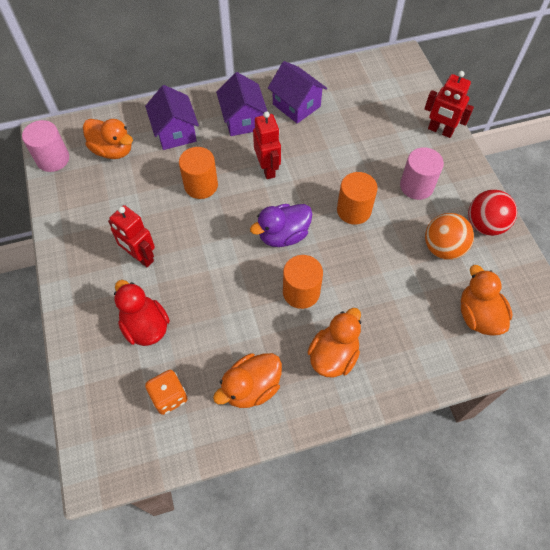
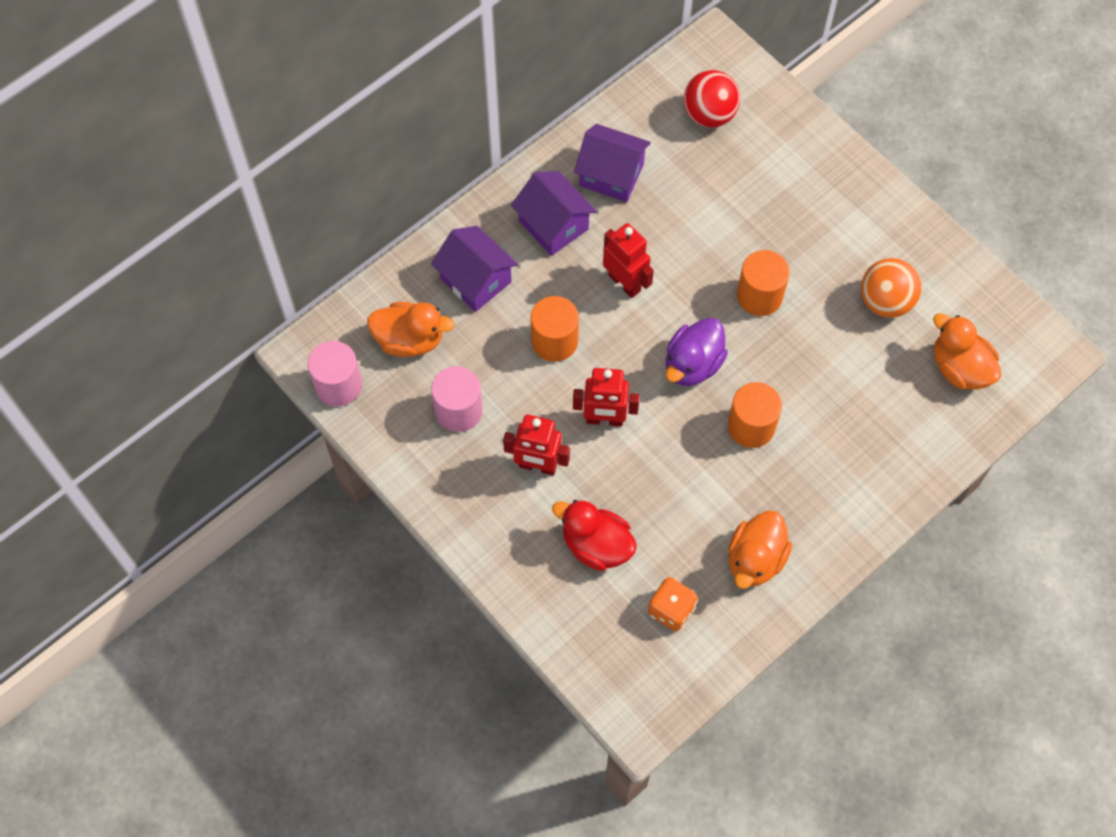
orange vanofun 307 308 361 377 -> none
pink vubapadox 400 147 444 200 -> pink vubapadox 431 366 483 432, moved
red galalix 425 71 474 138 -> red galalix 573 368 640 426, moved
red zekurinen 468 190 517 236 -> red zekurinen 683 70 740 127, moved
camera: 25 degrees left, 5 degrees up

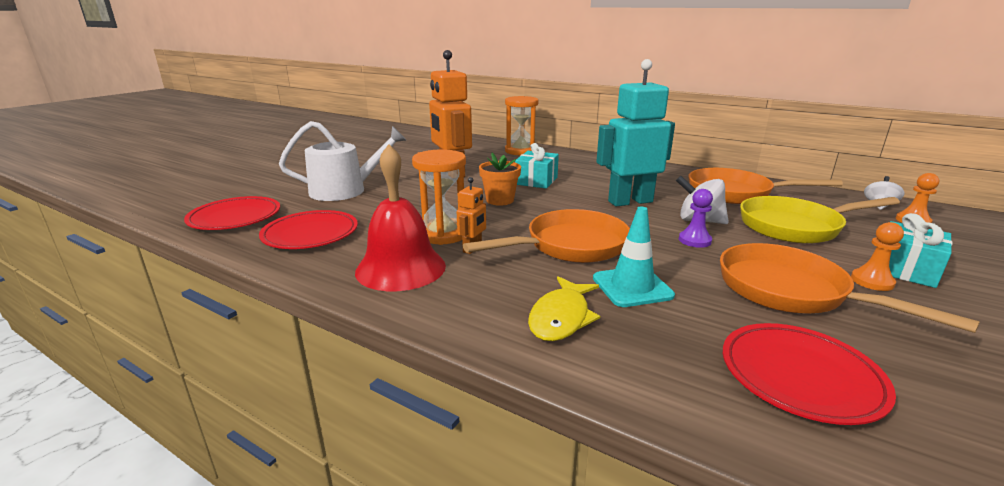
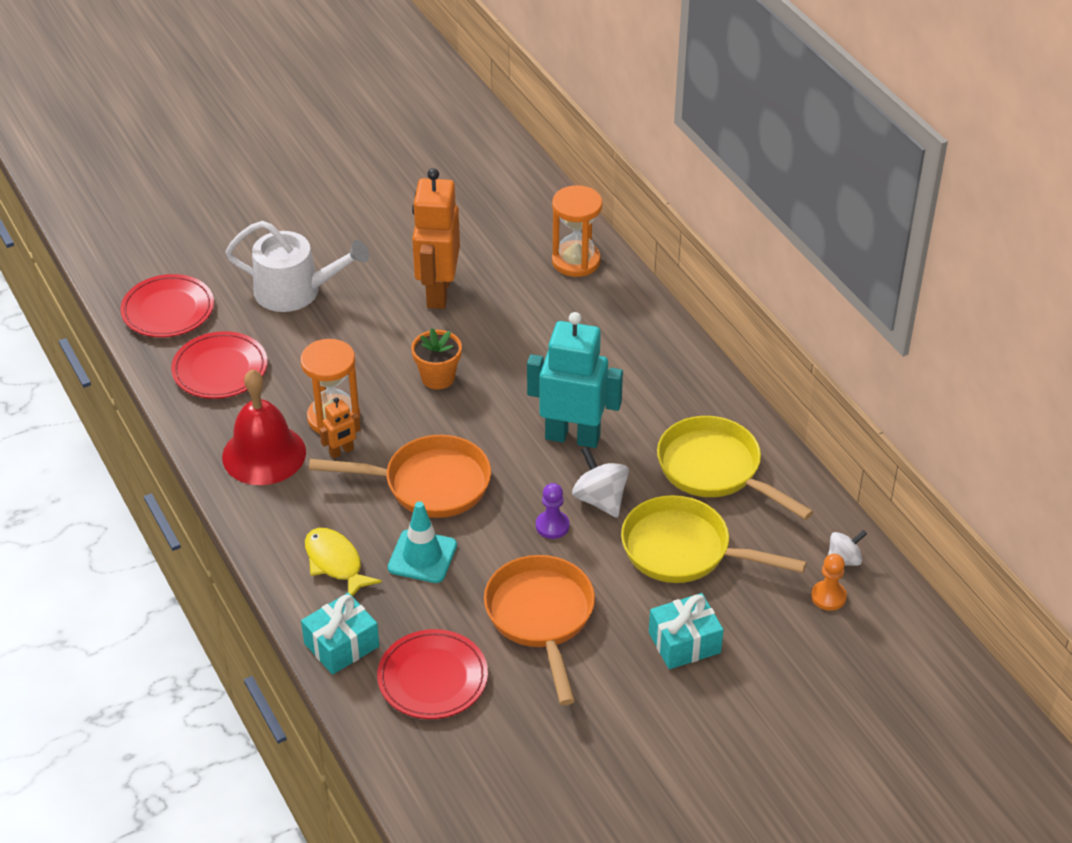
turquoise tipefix 515 143 559 189 -> turquoise tipefix 301 593 379 675, moved
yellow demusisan 528 276 600 341 -> yellow demusisan 305 528 382 596, 90 degrees clockwise
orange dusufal 688 168 843 204 -> yellow dusufal 657 416 814 520
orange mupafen 851 222 904 291 -> none
camera: 30 degrees right, 20 degrees up

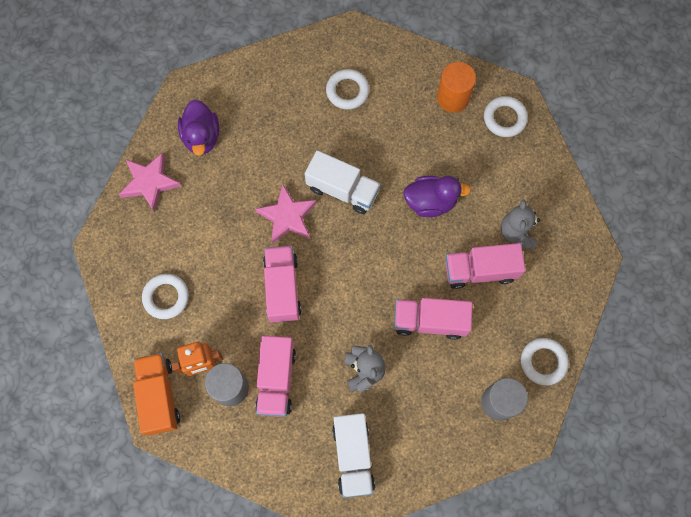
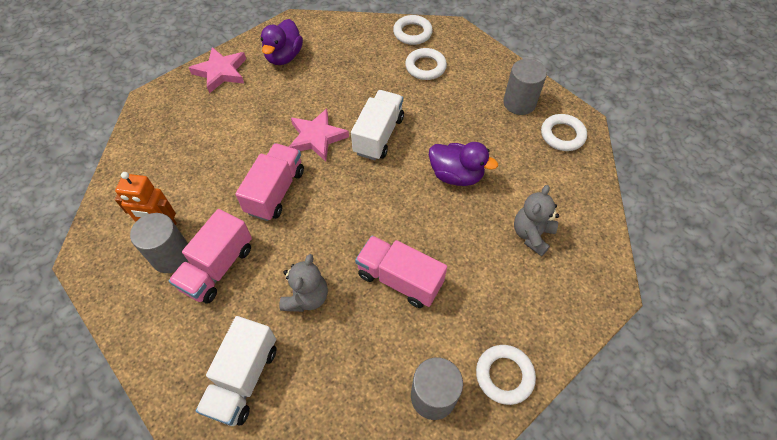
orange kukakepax 133 353 180 435 -> none
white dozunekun 142 274 189 319 -> white dozunekun 393 15 433 45, moved
white kukakepax 305 150 381 214 -> white kukakepax 351 90 404 160, 120 degrees counterclockwise
orange vubapadox 437 62 476 113 -> grey vubapadox 503 59 547 115
pink kukakepax 445 243 526 289 -> none
camera: 25 degrees right, 15 degrees down

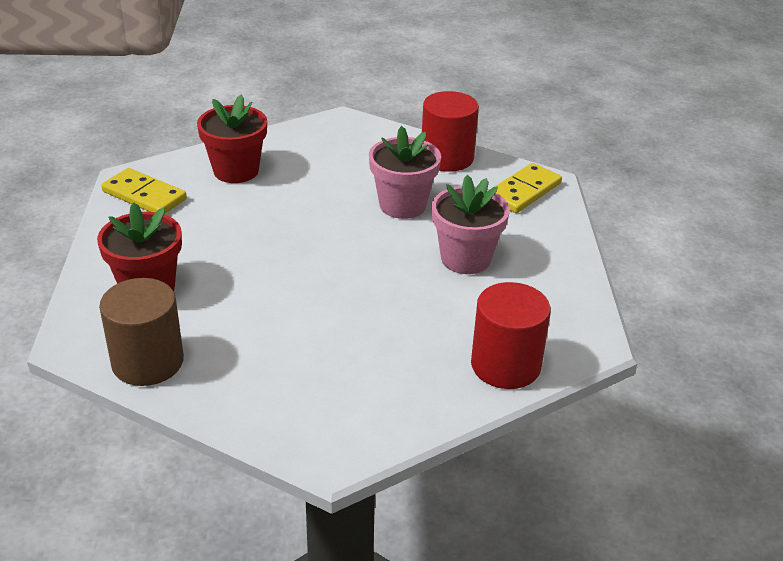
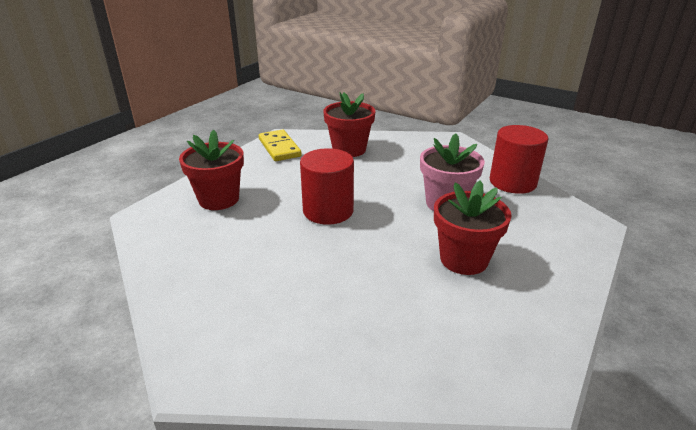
brown vubapadox 99 278 184 386 -> none
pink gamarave 432 175 510 274 -> red gamarave 434 180 511 275
red vubapadox 471 282 551 389 -> red vubapadox 300 148 354 225, moved
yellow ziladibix 495 163 562 213 -> none
camera: 35 degrees right, 5 degrees down

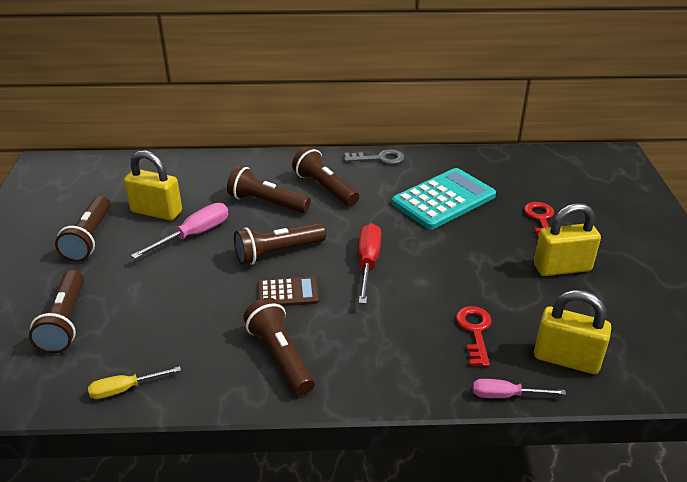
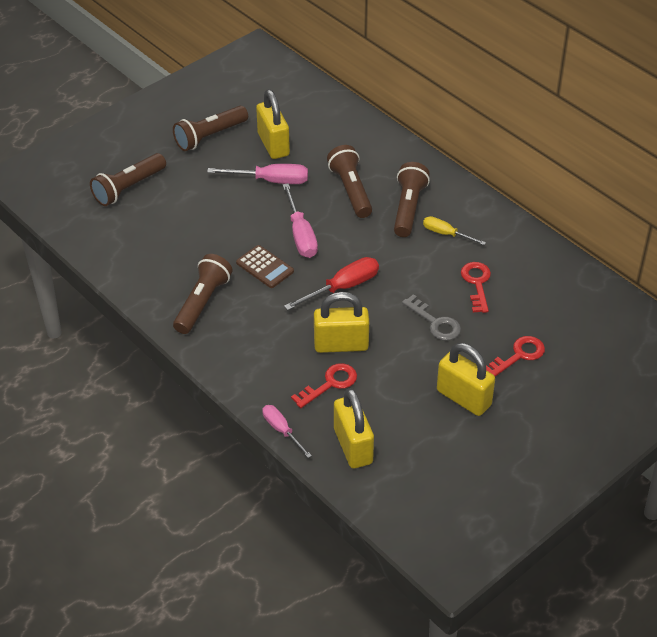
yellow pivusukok 88 366 181 399 -> yellow pivusukok 423 216 486 245, moved
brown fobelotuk 234 223 326 265 -> pink pivusukok 282 183 318 258
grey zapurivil 344 149 404 164 -> grey zapurivil 402 294 461 341, moved
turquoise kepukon 392 168 496 230 -> red zapurivil 461 262 491 313
none -> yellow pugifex 314 292 369 353
camera: 50 degrees right, 10 degrees up

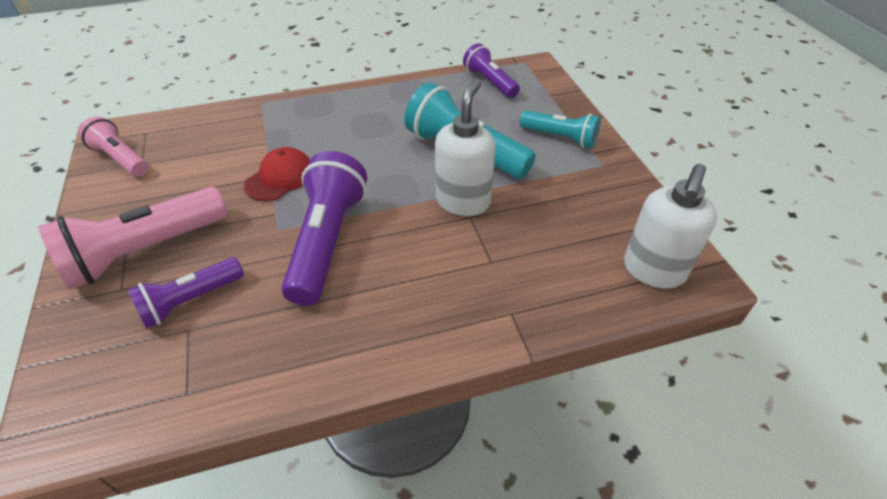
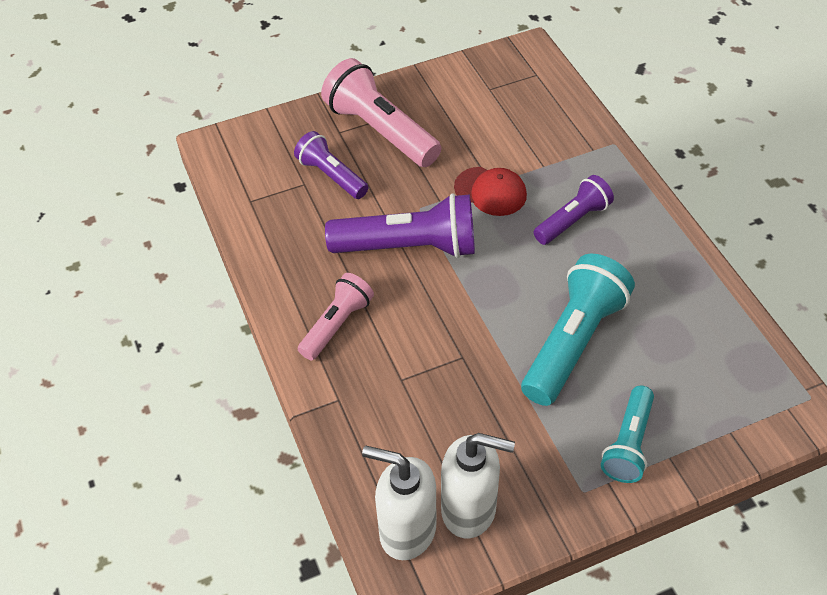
pink fobelotuk 78 116 148 176 -> pink fobelotuk 298 273 374 360, moved
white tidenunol 435 79 496 216 -> white tidenunol 441 433 515 539, moved
purple fobelotuk 463 43 520 98 -> purple fobelotuk 533 175 614 245, moved
camera: 85 degrees right, 5 degrees up

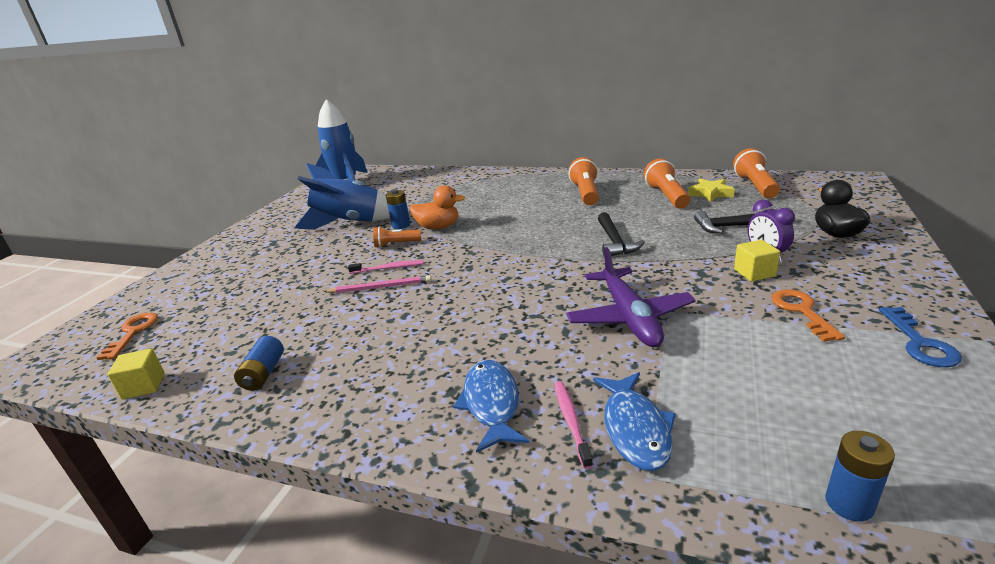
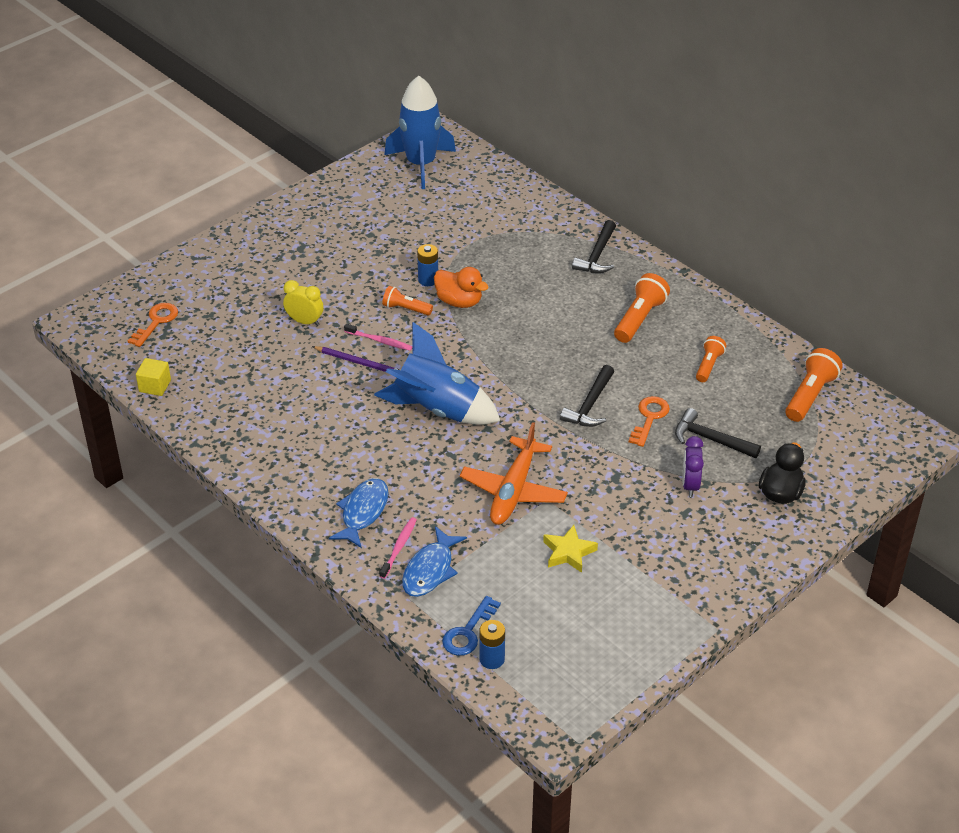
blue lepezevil 234 336 284 391 -> none
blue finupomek 294 163 390 230 -> blue finupomek 374 322 500 425, moved
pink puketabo 323 275 432 293 -> purple puketabo 312 346 400 372
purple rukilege 566 247 696 347 -> orange rukilege 460 422 568 525
orange fobelotuk 644 159 690 209 -> orange fobelotuk 696 336 726 382, x0.63
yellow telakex 688 178 735 202 -> yellow telakex 543 525 598 573, moved
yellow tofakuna 734 240 780 281 -> none
orange zapurivil 771 289 845 342 -> orange zapurivil 629 396 670 447, moved
blue zapurivil 879 307 962 367 -> blue zapurivil 442 596 501 656, moved
none -> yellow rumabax 283 280 324 326
none -> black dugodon 572 220 616 273
camera: 25 degrees right, 15 degrees up

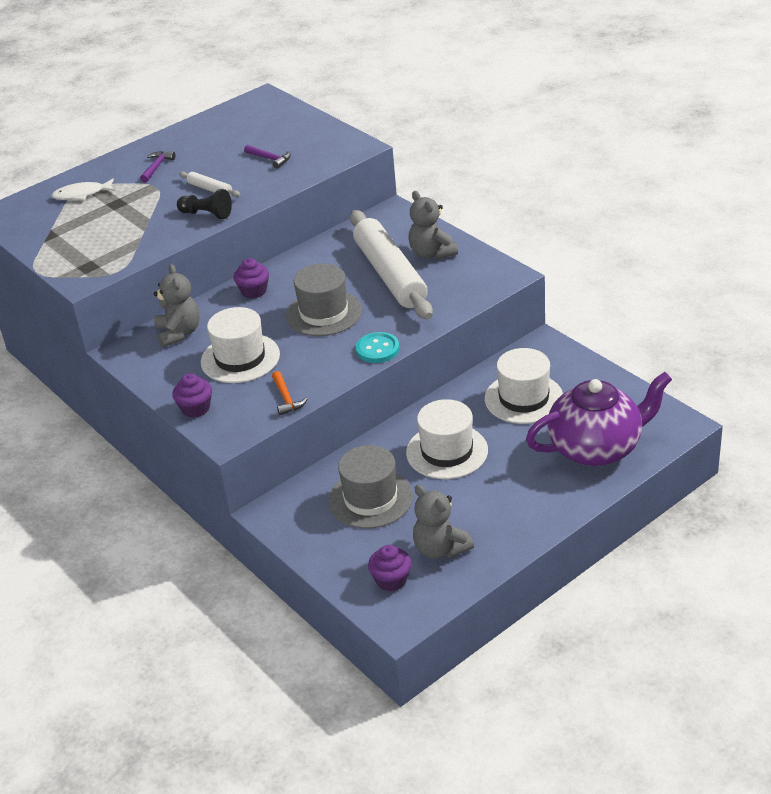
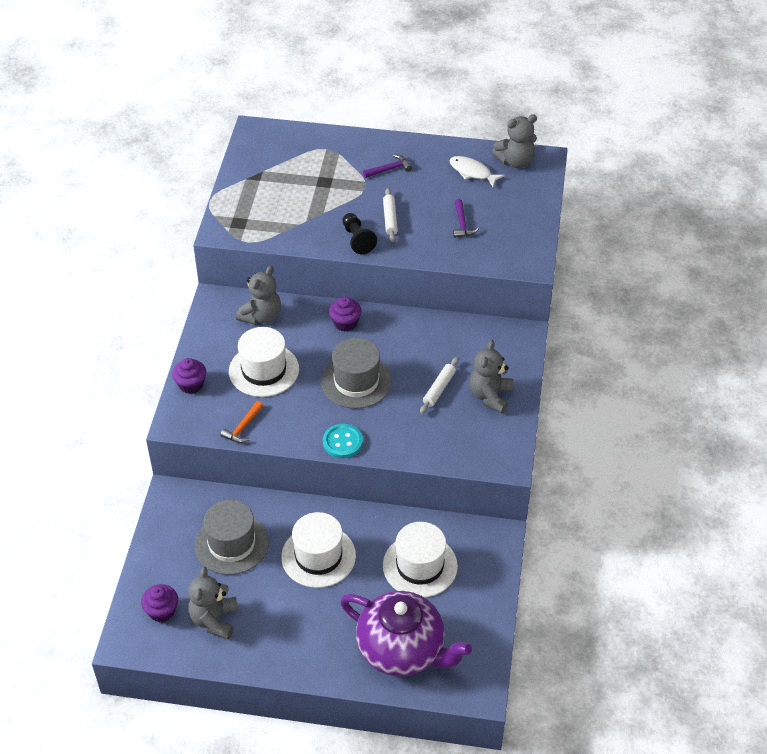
white demusisan 51 179 116 200 -> white demusisan 450 156 505 187, moved
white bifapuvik 350 210 433 319 -> white bifapuvik 420 357 459 414, x0.41
none -> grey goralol 492 114 537 168
camera: 45 degrees right, 10 degrees up

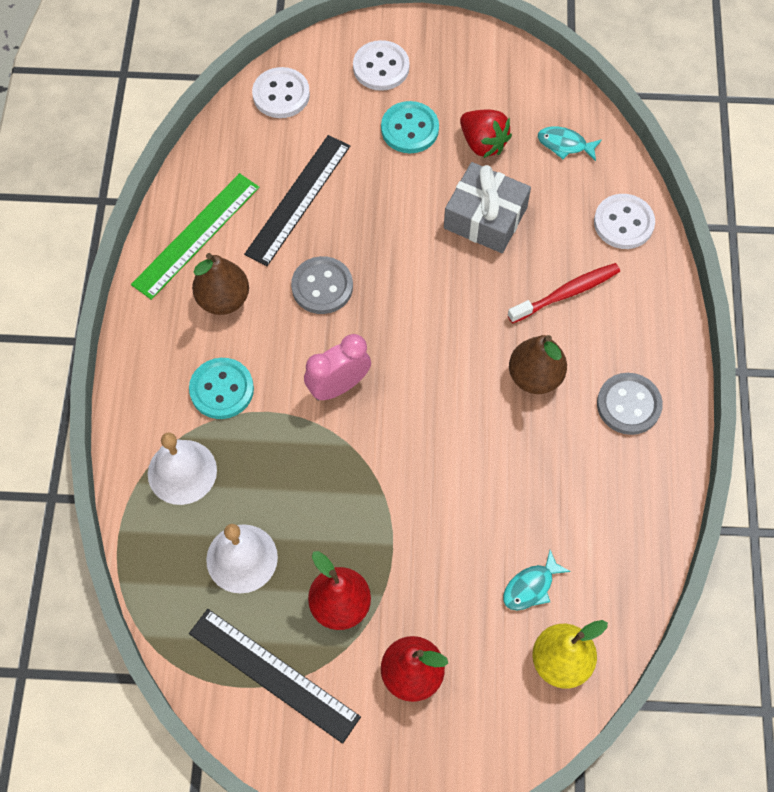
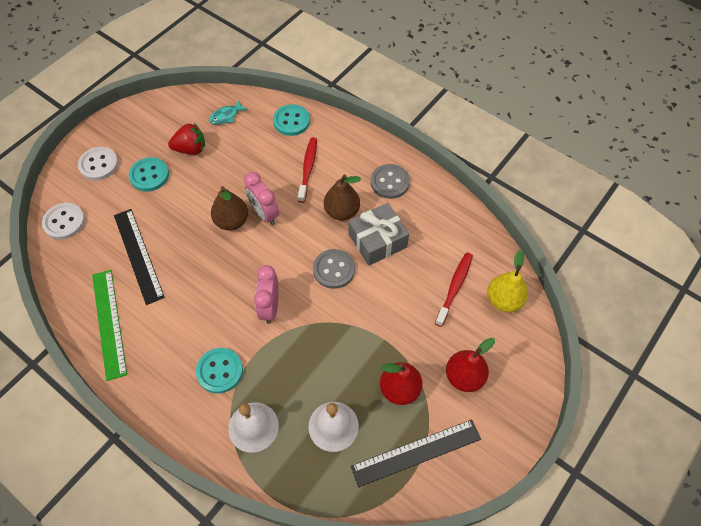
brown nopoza 192 253 249 315 -> brown nopoza 211 186 248 230, moved
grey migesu 291 256 353 314 -> grey migesu 313 249 355 289, moved
grey tipefix 444 162 531 253 -> grey tipefix 349 203 409 266, moved
turquoise demusisan 503 550 571 610 -> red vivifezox 435 252 473 327
white migesu 594 194 655 249 -> turquoise migesu 273 104 310 136
none -> pink rumabax 244 172 279 225
camera: 55 degrees left, 5 degrees down

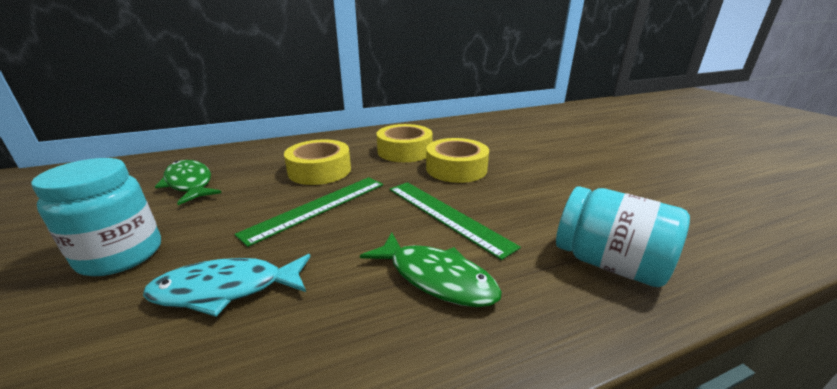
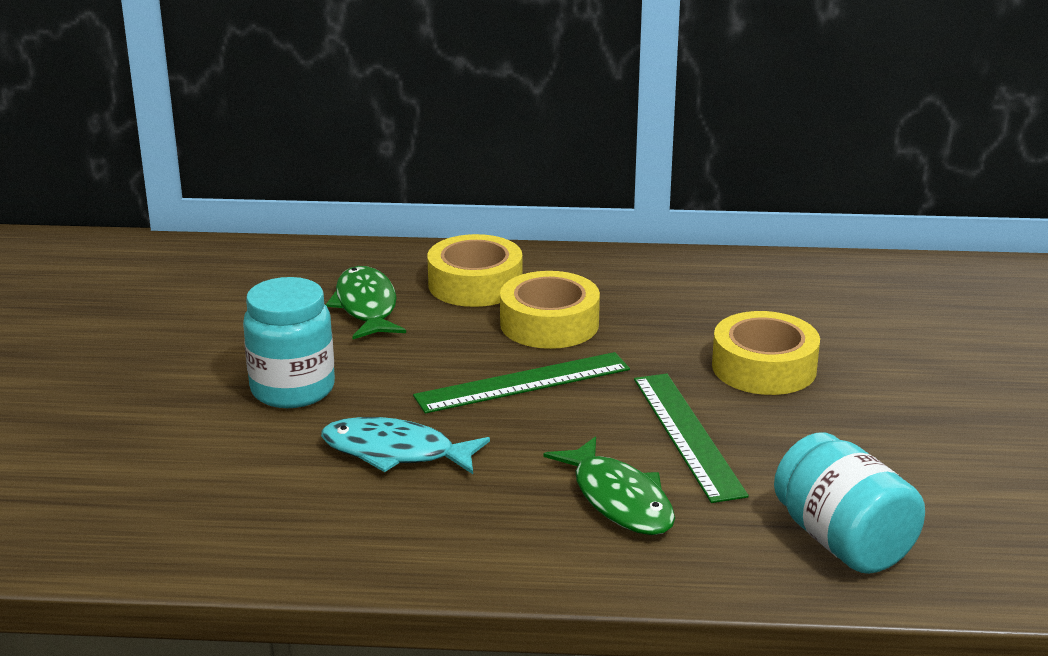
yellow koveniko 377 124 433 162 -> yellow koveniko 427 234 523 307, moved
camera: 25 degrees right, 0 degrees up

